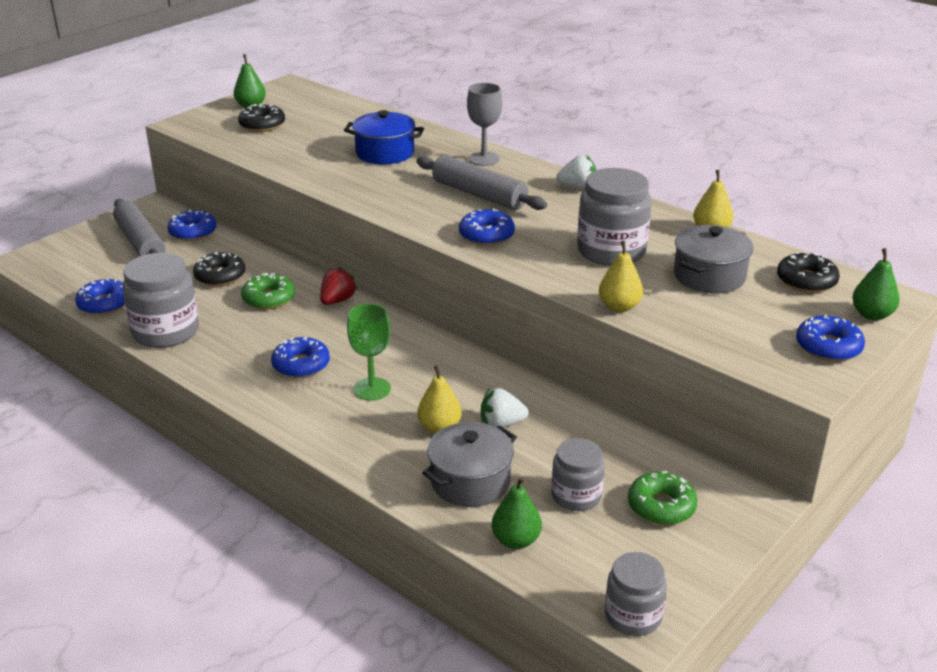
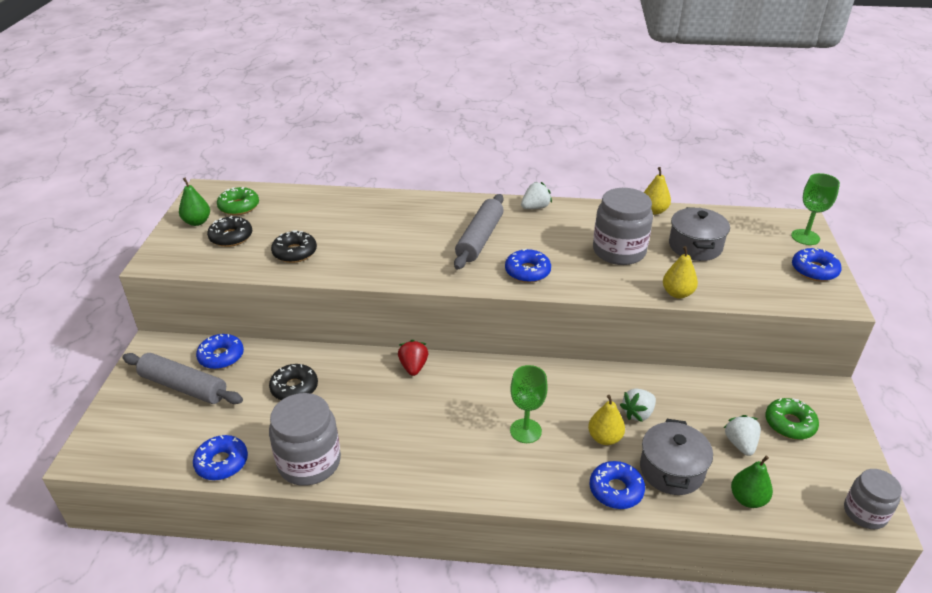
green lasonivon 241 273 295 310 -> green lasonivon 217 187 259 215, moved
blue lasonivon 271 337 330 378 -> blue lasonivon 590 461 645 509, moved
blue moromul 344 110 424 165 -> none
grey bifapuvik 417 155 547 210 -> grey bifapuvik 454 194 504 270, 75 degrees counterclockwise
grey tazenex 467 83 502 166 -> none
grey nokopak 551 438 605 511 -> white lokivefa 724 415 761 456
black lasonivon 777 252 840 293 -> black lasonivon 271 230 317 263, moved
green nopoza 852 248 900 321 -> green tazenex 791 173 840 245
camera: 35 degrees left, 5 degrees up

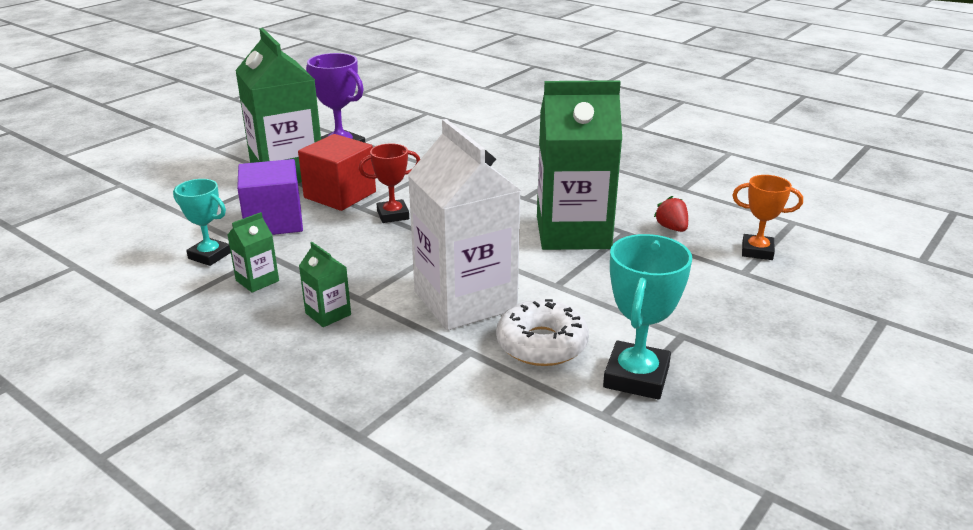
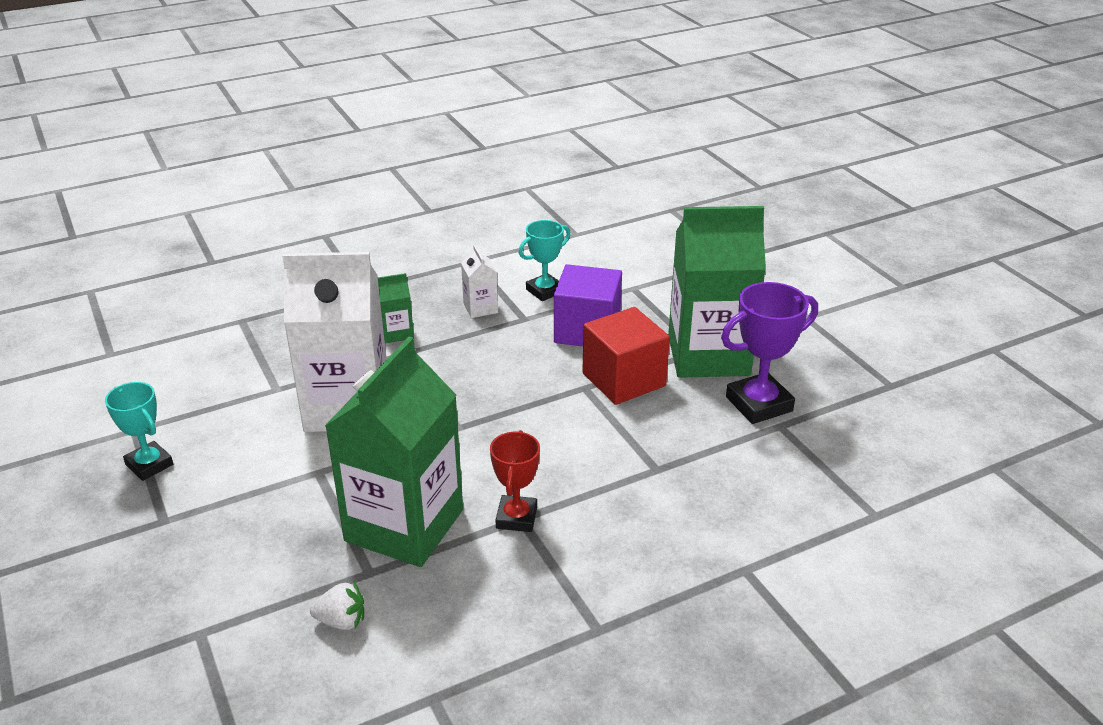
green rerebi 228 212 279 293 -> white rerebi 461 245 498 318
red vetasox 359 143 420 223 -> red vetasox 490 430 540 532, moved
white lasonivon 496 299 589 366 -> none
turquoise vetasox 603 234 692 400 -> turquoise vetasox 105 382 173 481, x0.66
red lokivefa 654 196 688 232 -> white lokivefa 310 582 364 630
orange vetasox 732 175 803 260 -> none
camera: 115 degrees right, 5 degrees up

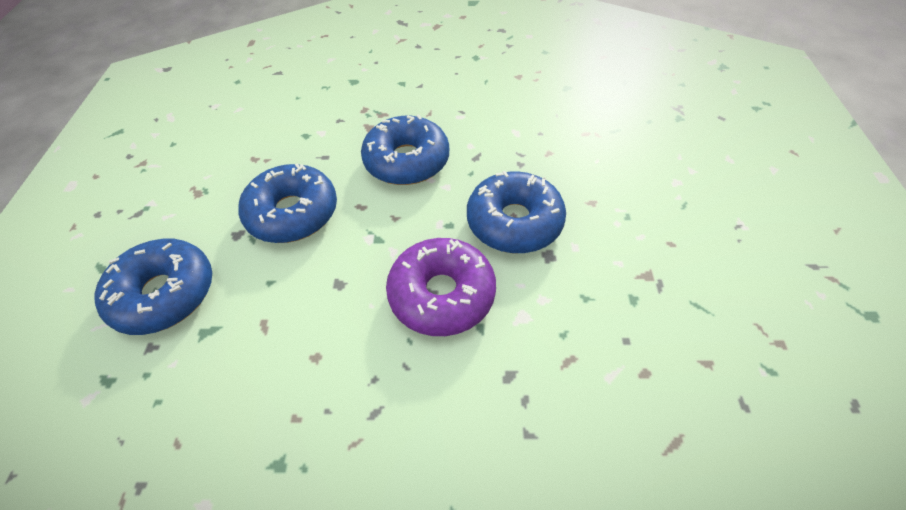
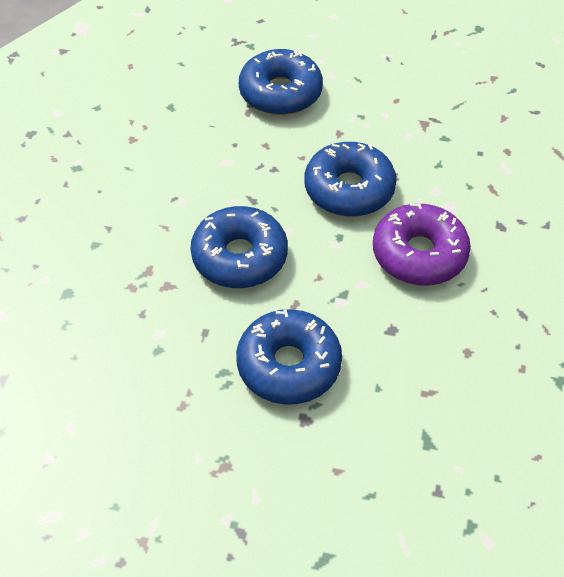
blue lasonivon 95 239 212 335 -> blue lasonivon 239 49 323 115, moved
camera: 80 degrees left, 0 degrees up

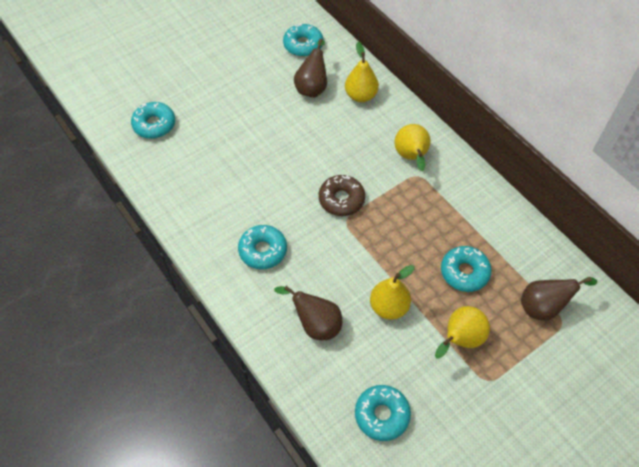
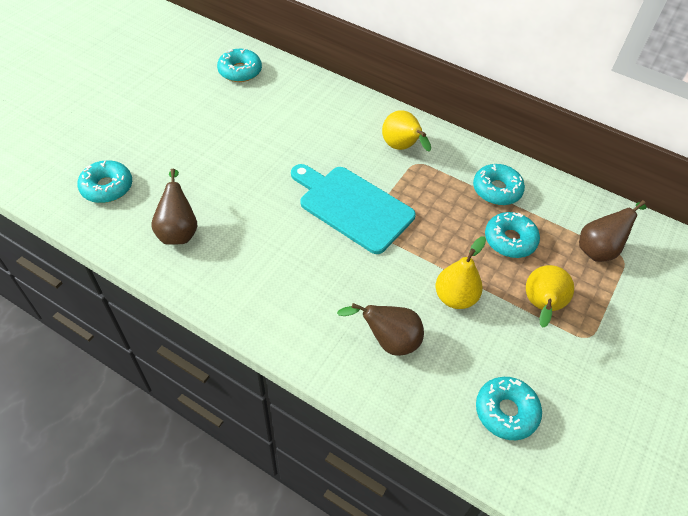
turquoise lasonivon 238 225 287 269 -> turquoise lasonivon 473 164 525 205, moved
brown nopoza 294 39 327 97 -> brown nopoza 152 169 197 245, moved
brown lasonivon 319 175 365 216 -> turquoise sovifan 291 164 416 254
yellow nopoza 345 42 379 102 -> none
camera: 25 degrees left, 5 degrees down

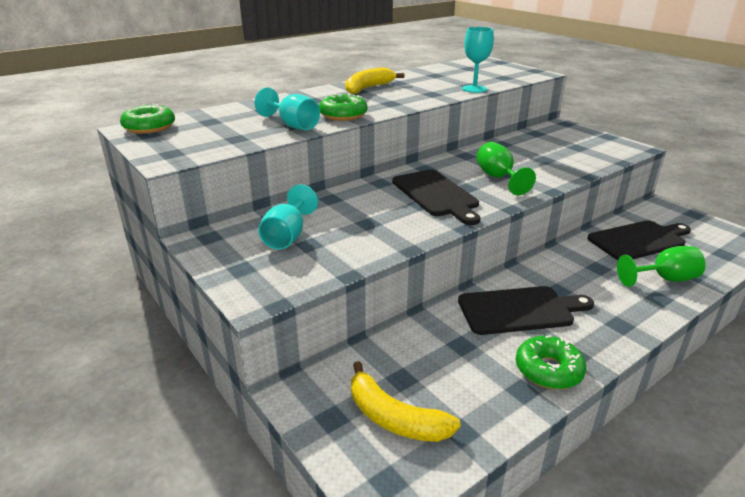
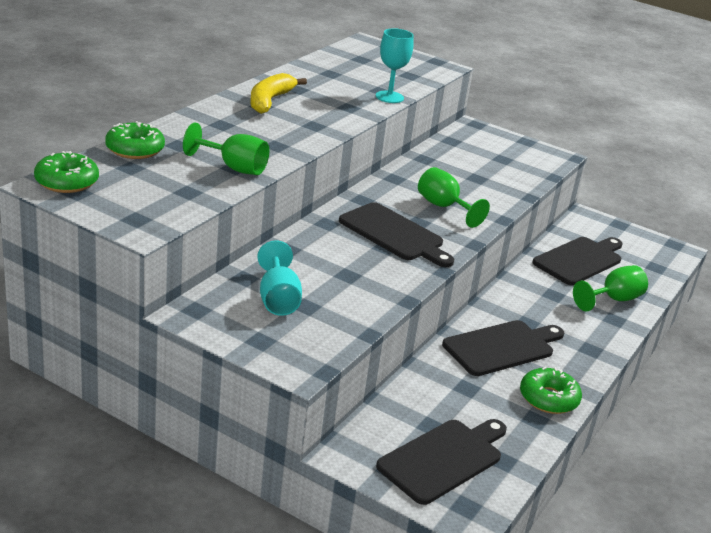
turquoise tazenex 255 87 320 130 -> green tazenex 183 123 269 175
green lasonivon 319 93 367 121 -> green lasonivon 105 121 165 159, moved
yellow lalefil 351 361 461 442 -> black sovifan 376 419 507 505
camera: 25 degrees left, 0 degrees up

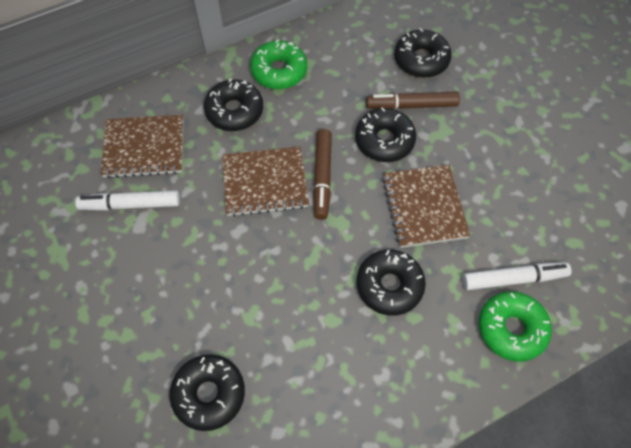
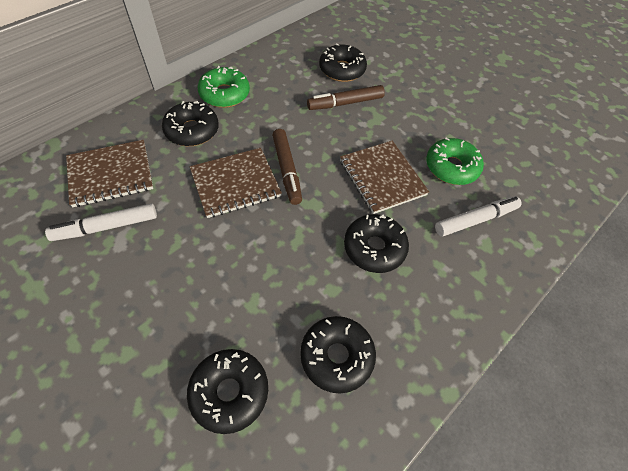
black lasonivon 355 107 416 162 -> black lasonivon 300 316 376 393, moved
green lasonivon 479 291 552 362 -> green lasonivon 426 138 484 185, moved
camera: 20 degrees left, 5 degrees down

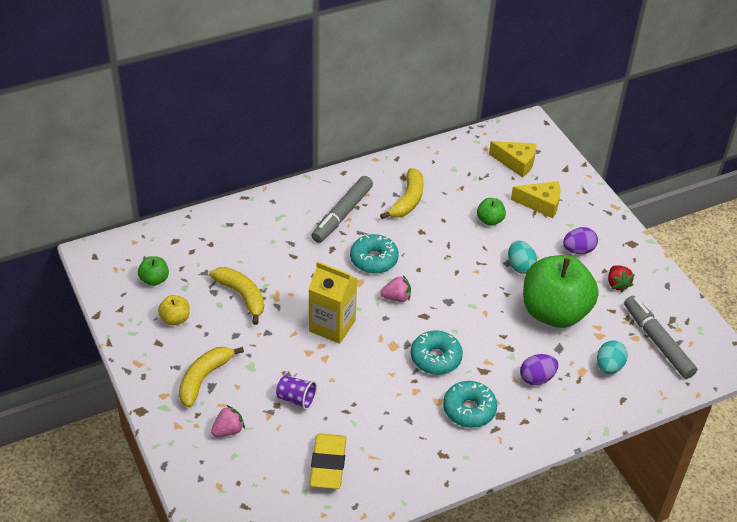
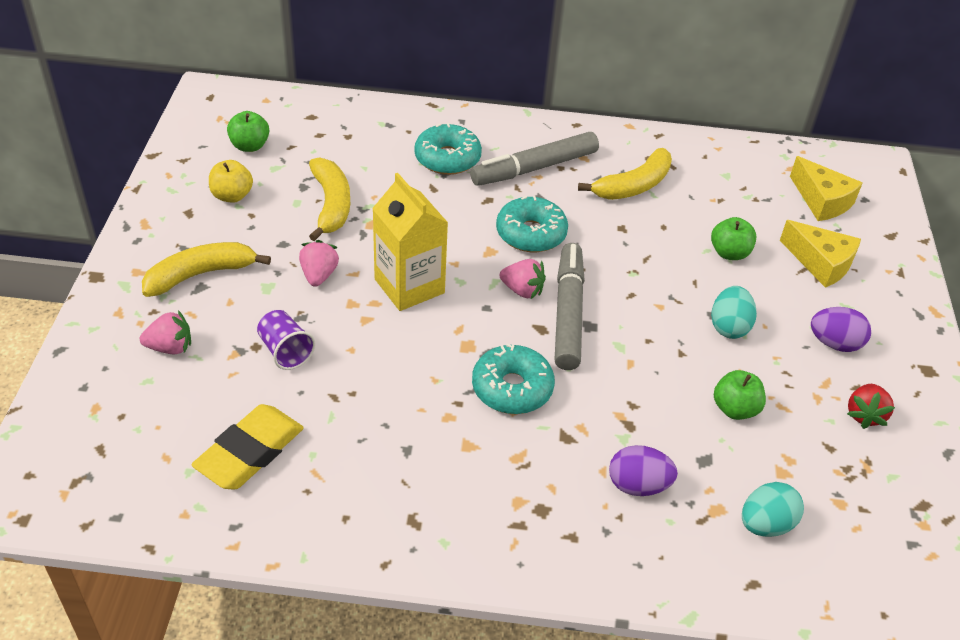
turquoise lasonivon 443 381 497 428 -> turquoise lasonivon 414 123 482 175, moved
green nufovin 523 255 599 328 -> green nufovin 714 370 766 420, x0.41
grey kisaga 624 296 697 379 -> grey kisaga 555 243 585 370, moved
none -> pink lokivefa 299 240 339 287
camera: 30 degrees right, 0 degrees up

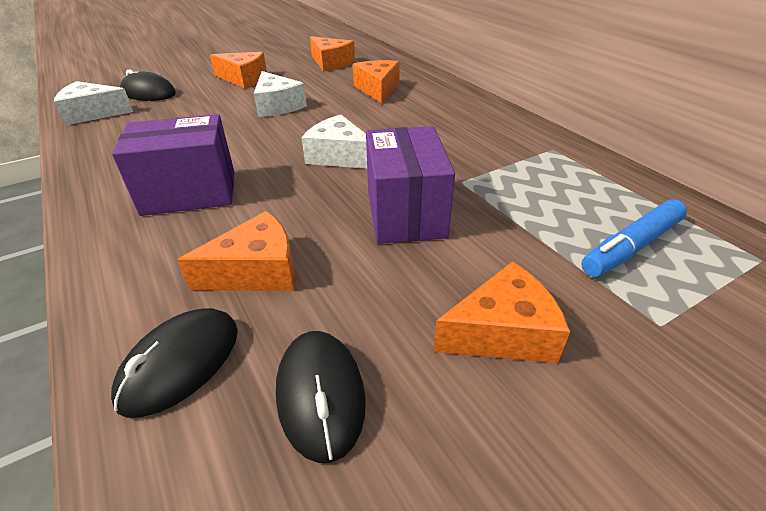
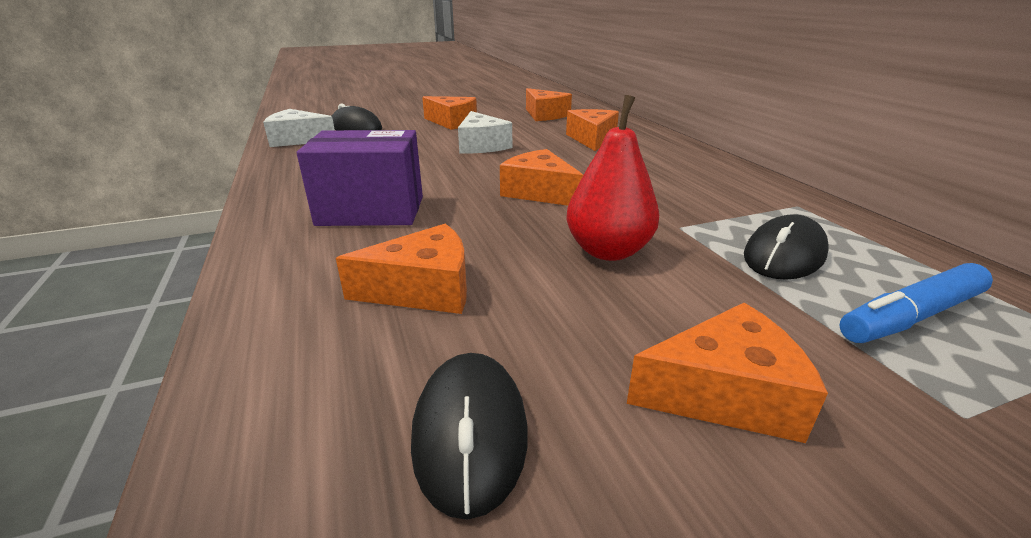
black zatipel 111 308 238 418 -> black zatipel 744 214 829 280, moved
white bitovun 301 115 367 169 -> orange bitovun 500 149 583 206
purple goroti 366 126 455 244 -> red nopoza 567 95 659 261
camera: 10 degrees right, 10 degrees down

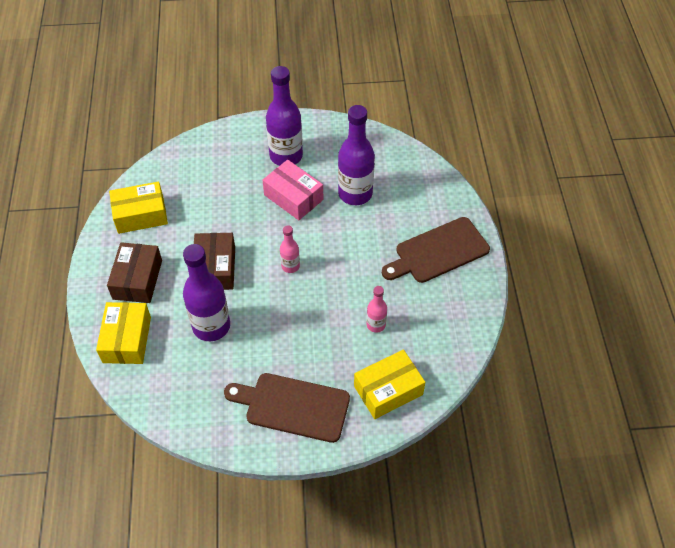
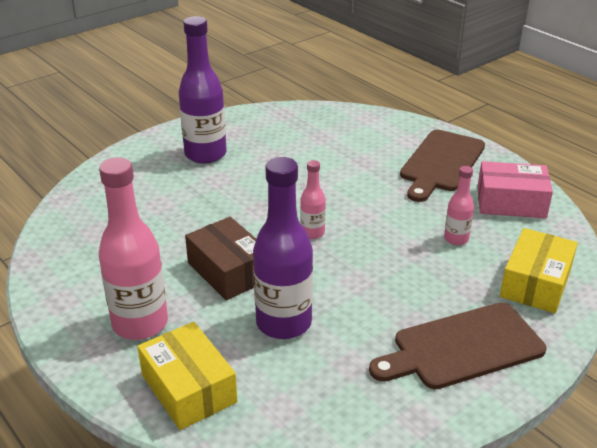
brown goroti 107 242 162 303 -> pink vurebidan 99 157 168 340
yellow goroti 109 181 168 234 -> none
pink goroti 262 160 323 220 -> pink goroti 477 161 553 218, moved
purple vurebidan 338 105 375 205 -> none
camera: 35 degrees left, 20 degrees down

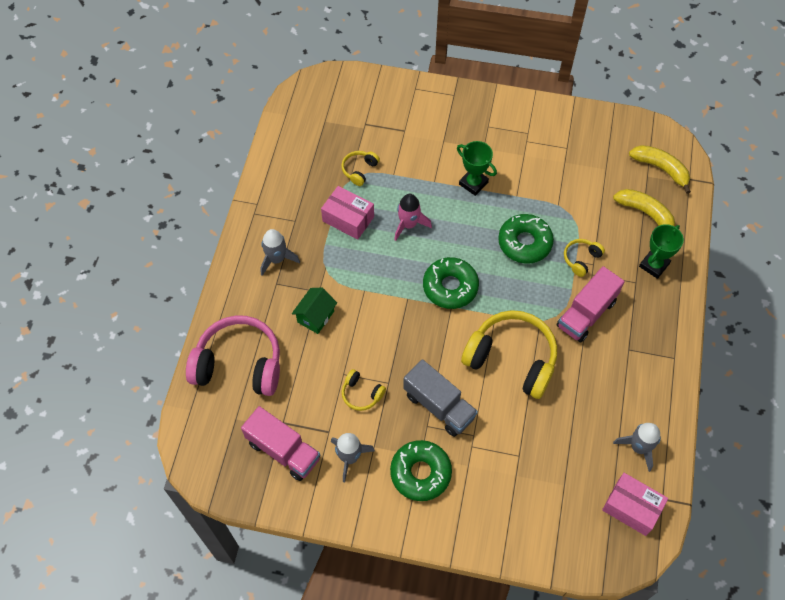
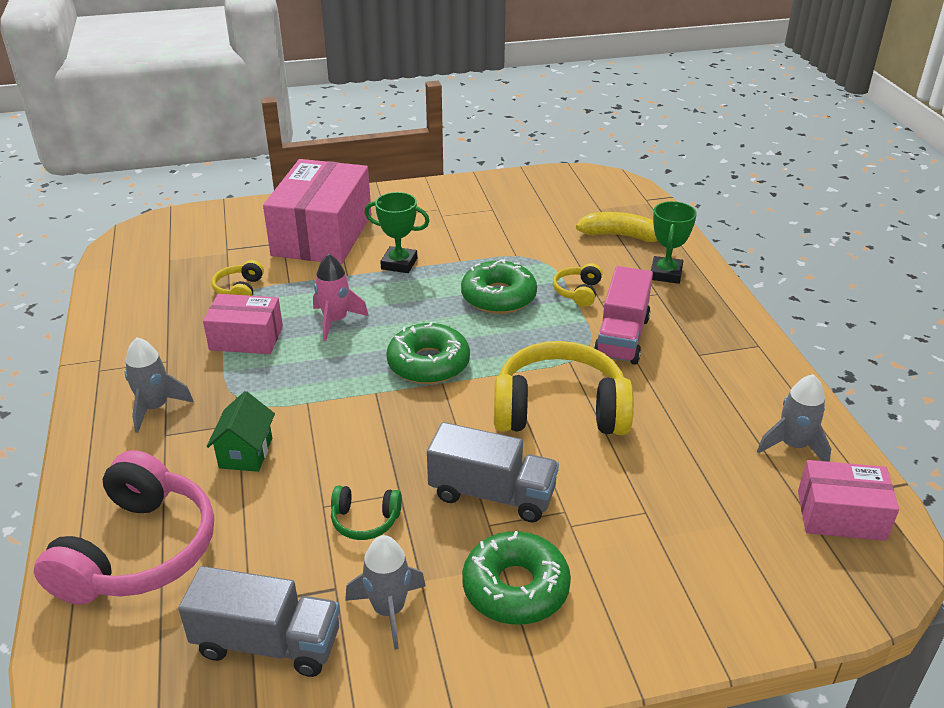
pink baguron 186 315 280 396 -> pink baguron 34 450 214 605, 120 degrees clockwise
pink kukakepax 241 406 320 481 -> grey kukakepax 178 566 340 677
yellow baguron 342 369 386 411 -> green baguron 331 485 402 540
yellow lalefil 629 145 691 194 -> none
none -> pink goroti 263 159 371 264
camera: 25 degrees left, 25 degrees down

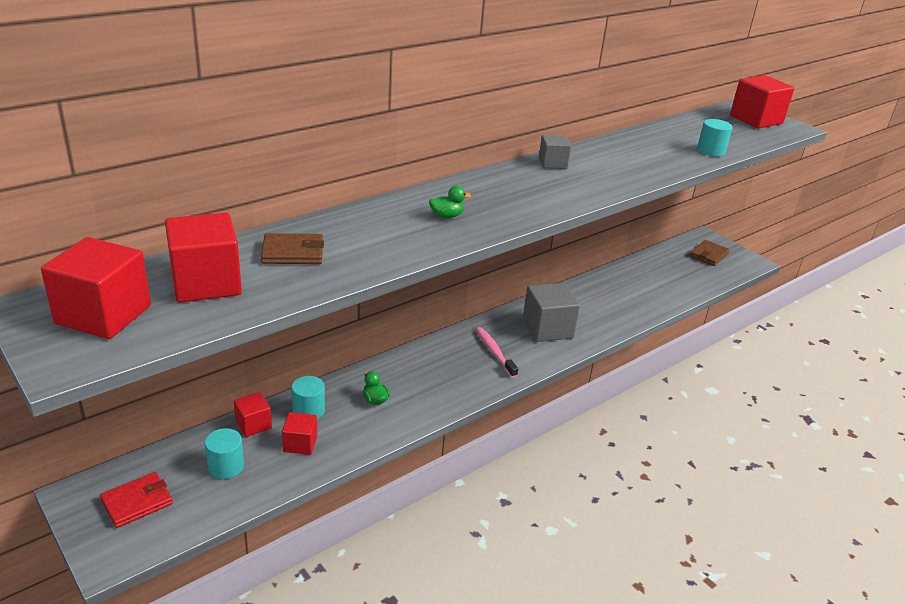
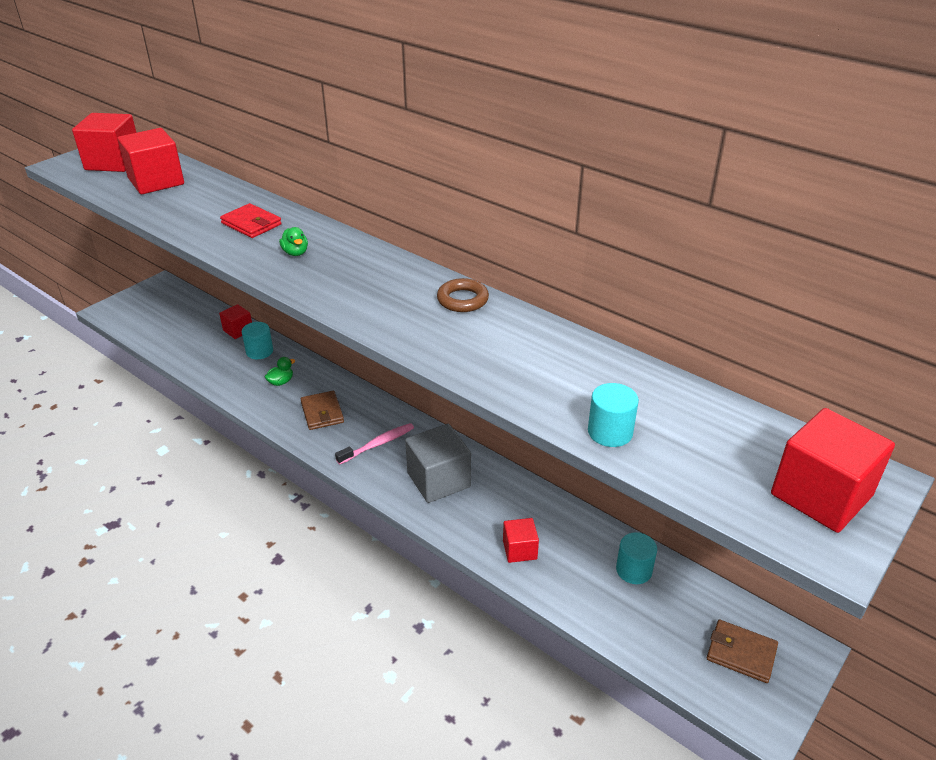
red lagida 100 472 173 528 -> red lagida 220 203 282 238, moved
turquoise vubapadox 205 428 244 479 -> turquoise vubapadox 616 532 657 584, moved
brown lagida 261 233 324 264 -> brown lagida 301 391 344 430, moved
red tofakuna 282 412 317 455 -> red tofakuna 503 518 539 563, moved
grey tofakuna 539 135 571 169 -> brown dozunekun 437 278 489 312
camera: 80 degrees right, 5 degrees up

